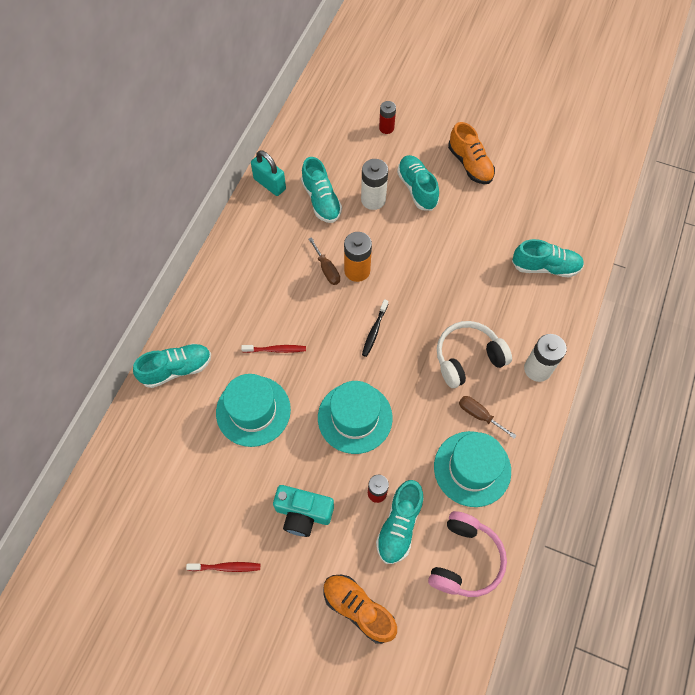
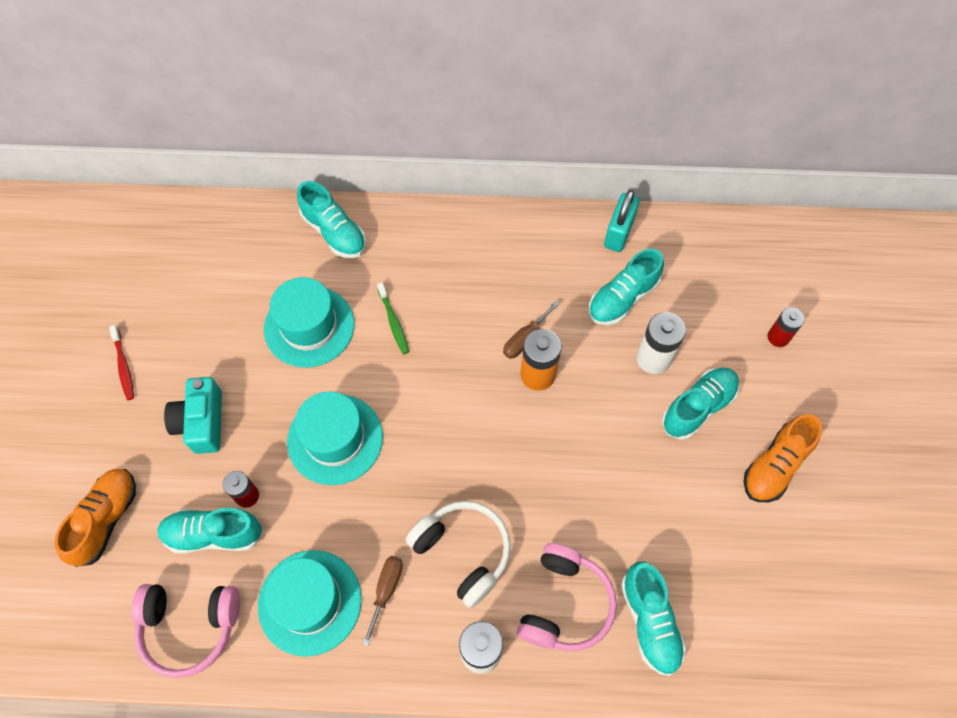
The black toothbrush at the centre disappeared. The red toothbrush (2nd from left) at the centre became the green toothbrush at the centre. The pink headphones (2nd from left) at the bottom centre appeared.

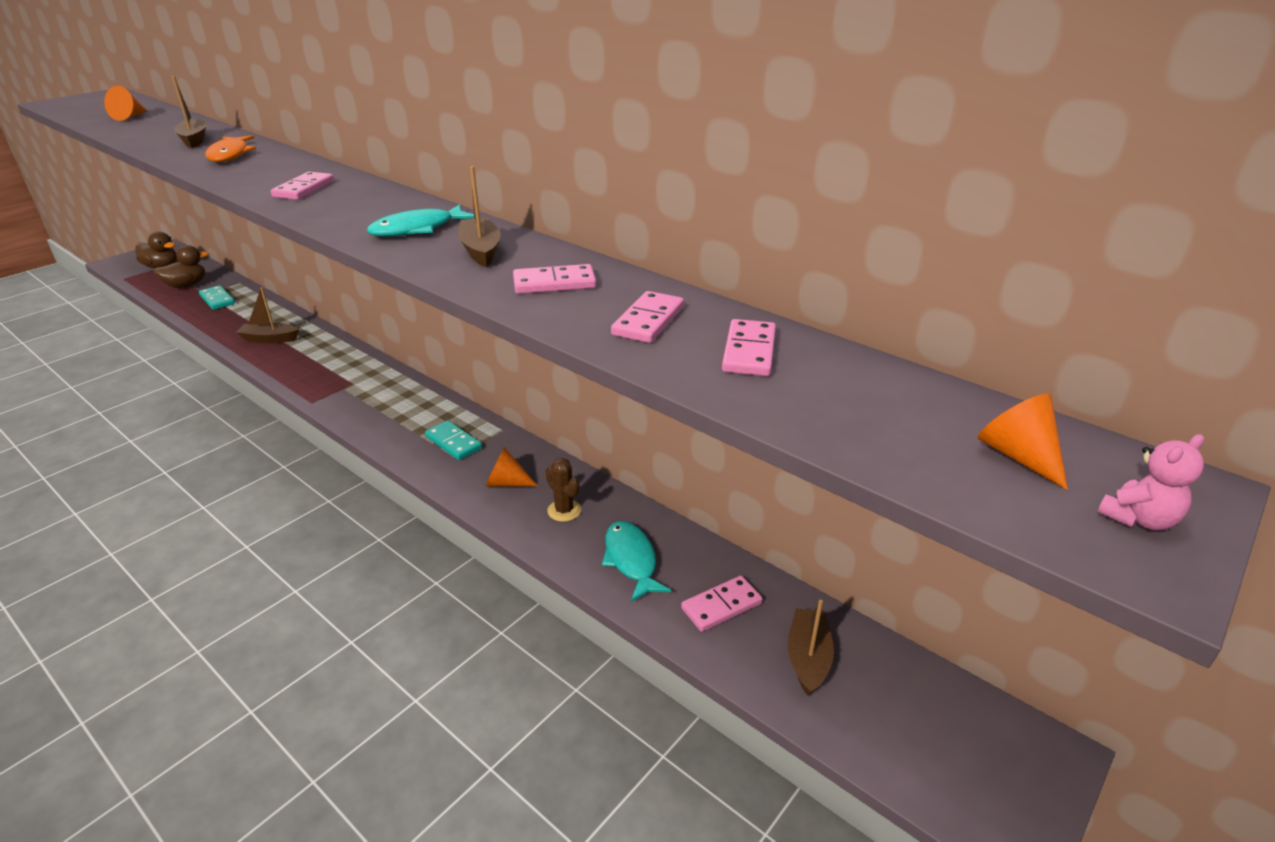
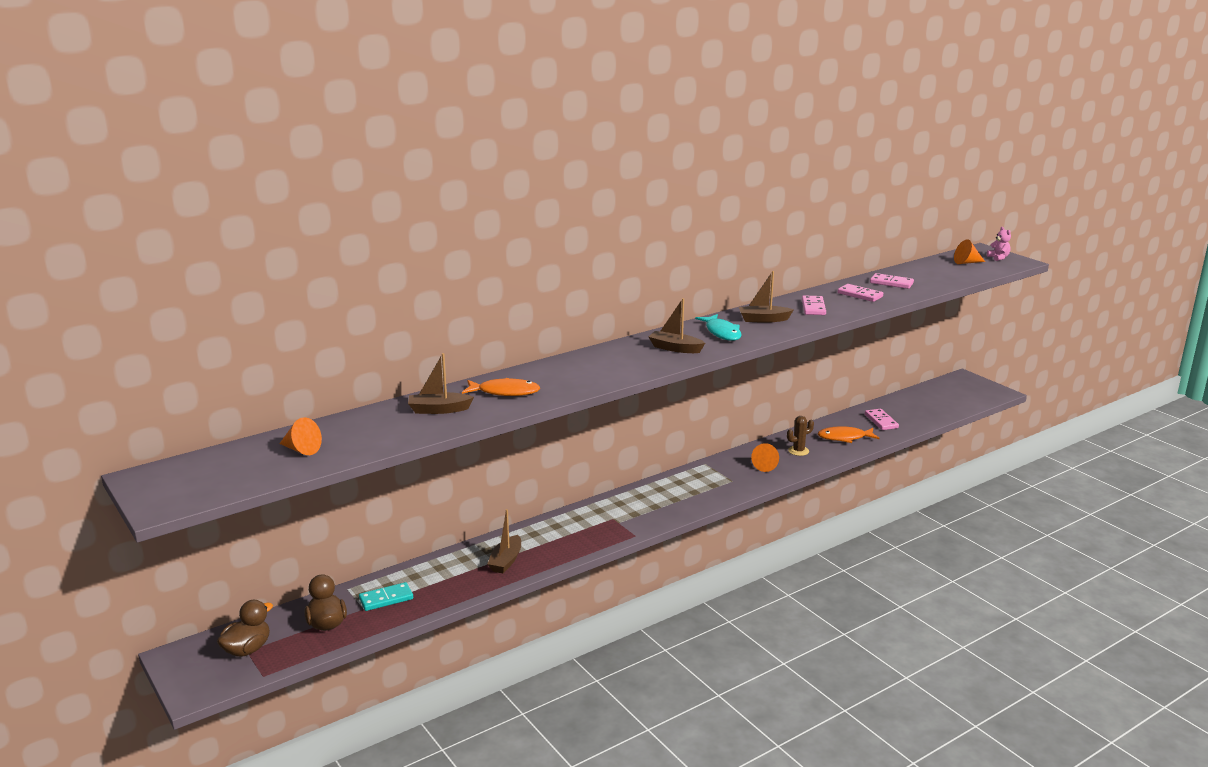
The pink domino (1st from left) at the top left disappeared. The turquoise domino (2nd from left) at the centre disappeared. The turquoise fish (2nd from left) at the centre became the orange fish (2nd from left) at the middle right. The brown boat (4th from left in the first image) moved from the bottom centre to the centre.

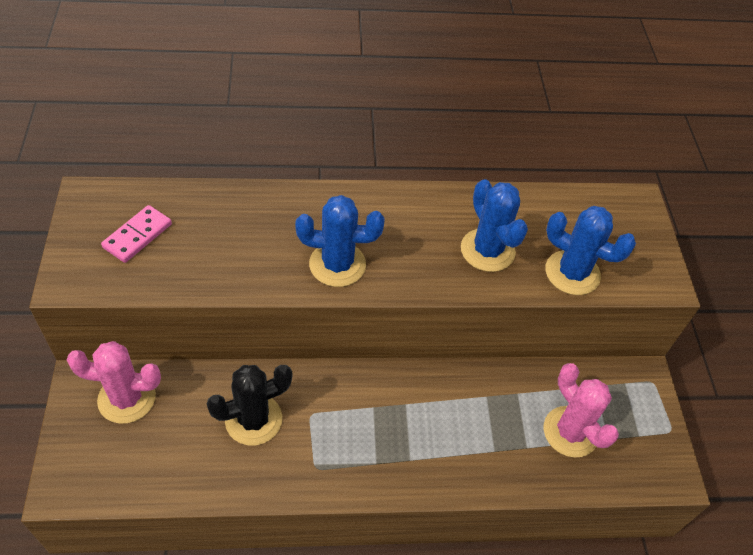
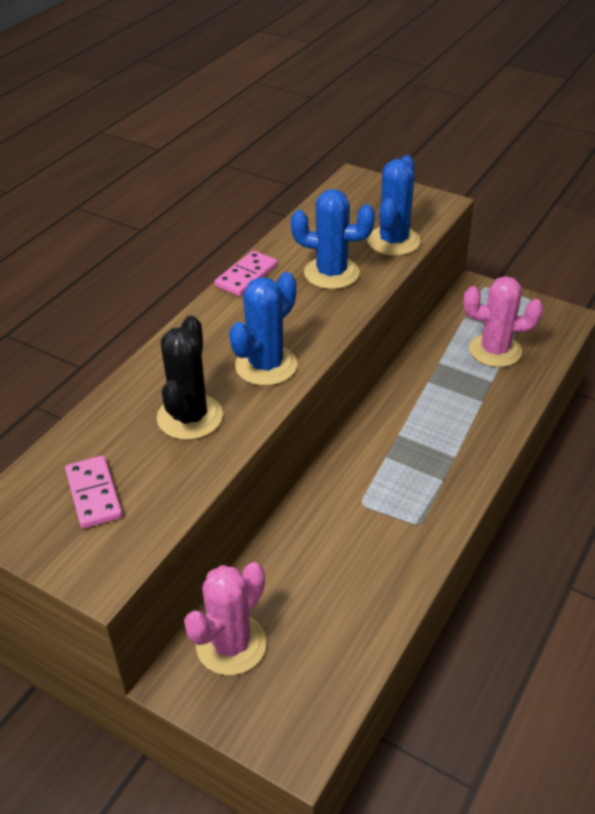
The blue cactus (3rd from left) at the middle right turned 45 degrees counterclockwise. The black cactus moved from the bottom left to the middle left. The pink domino (2nd from left) at the centre appeared.

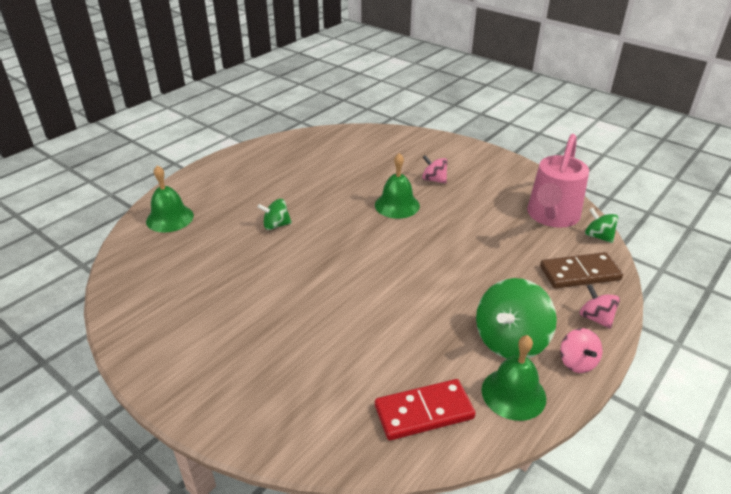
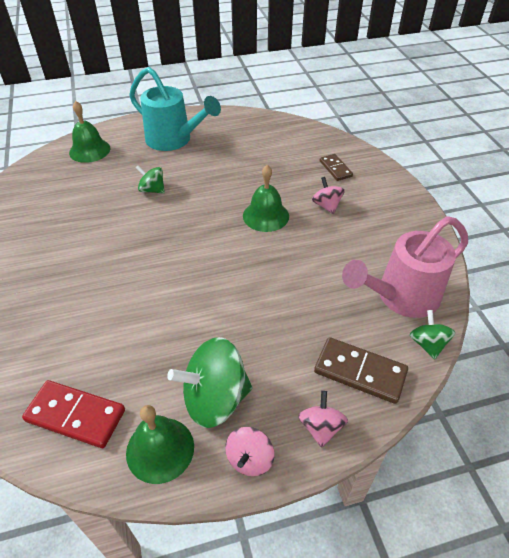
The turquoise watering can at the top centre appeared. The brown domino (1st from left) at the top centre appeared.

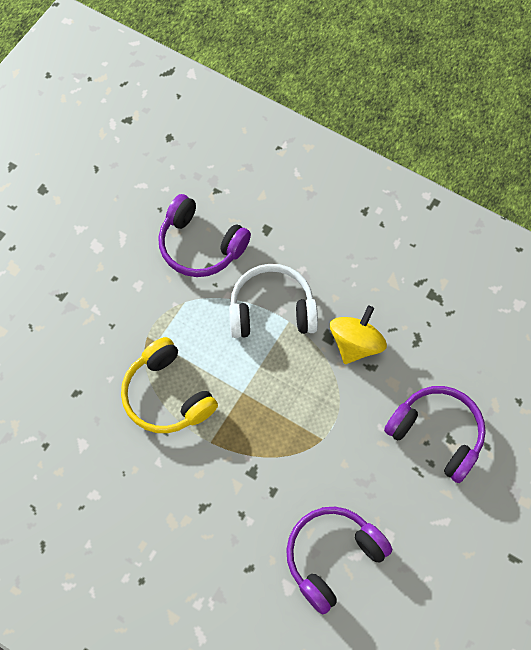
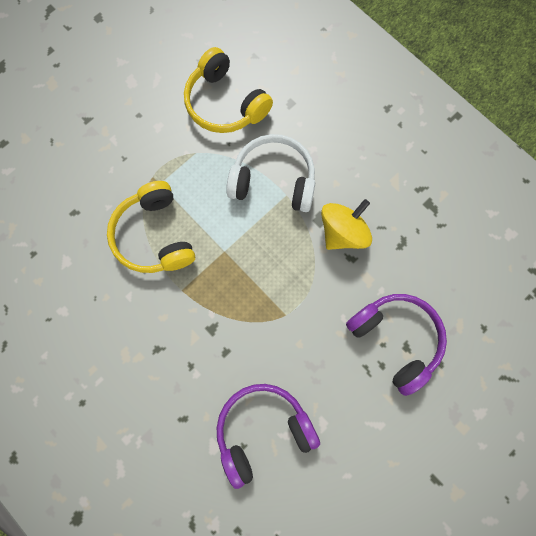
The purple headphones (1st from left) at the centre became the yellow headphones (2nd from left) at the top centre.

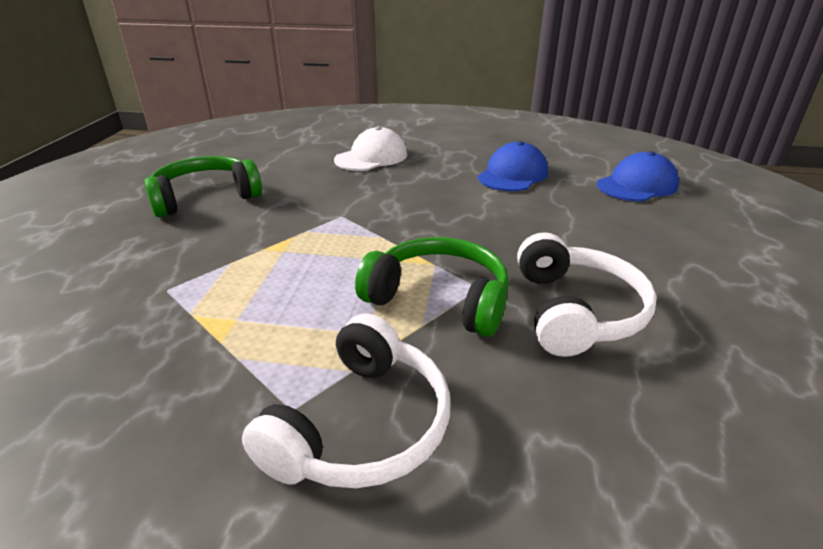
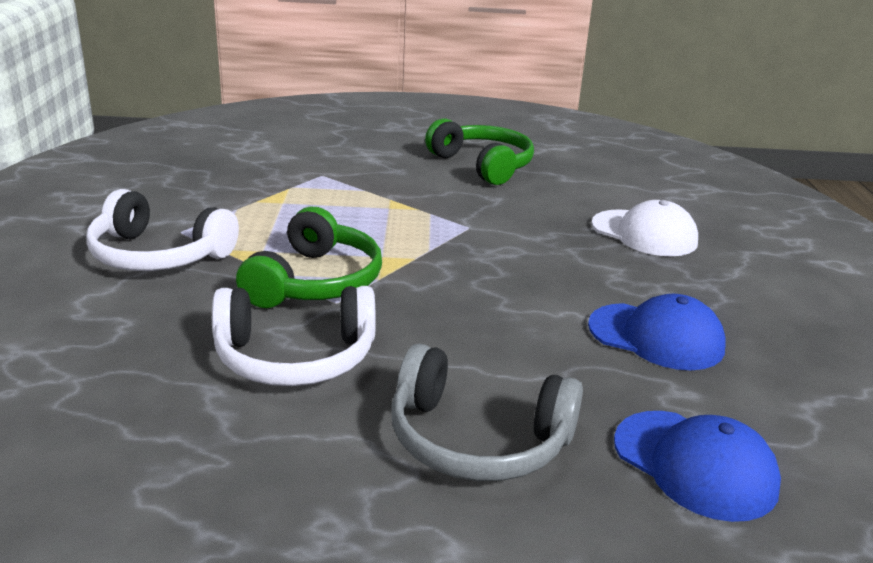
The grey headphones at the bottom centre appeared.

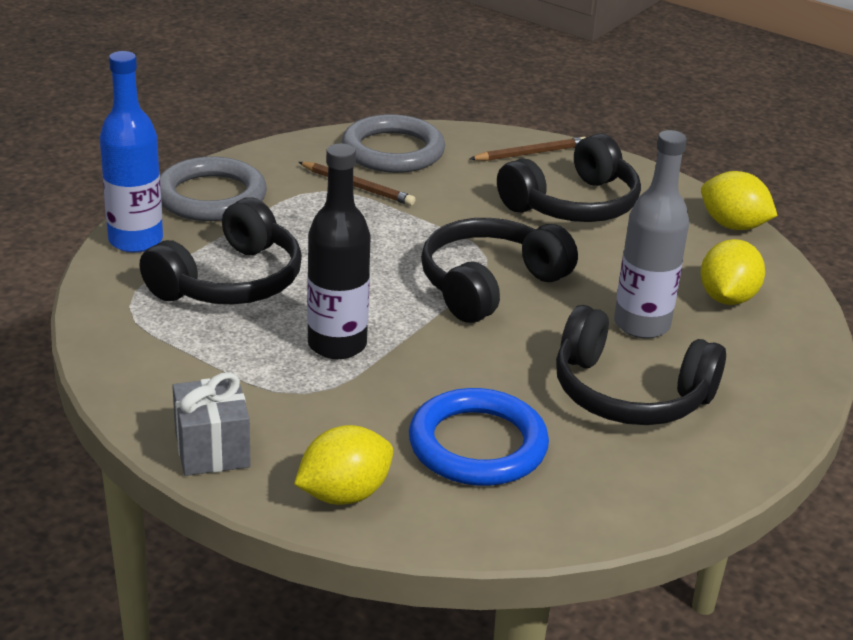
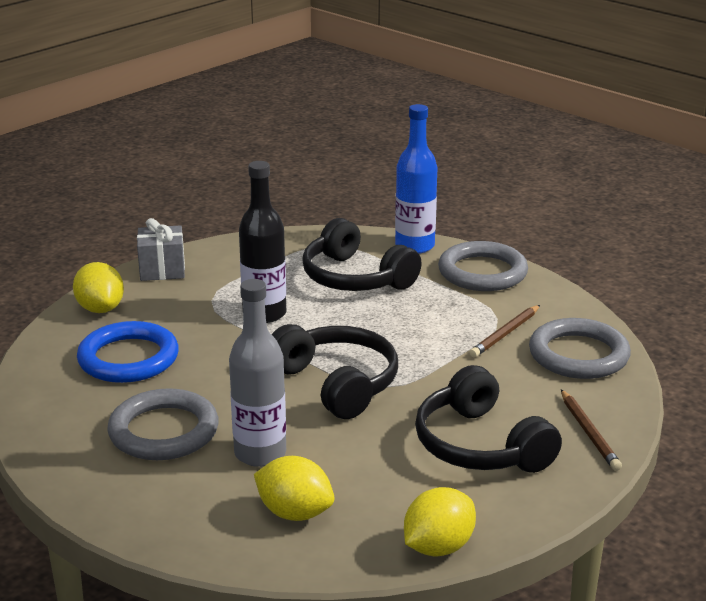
The black headphones (4th from left) at the middle right was replaced by the grey ring (1st from left) at the bottom left.

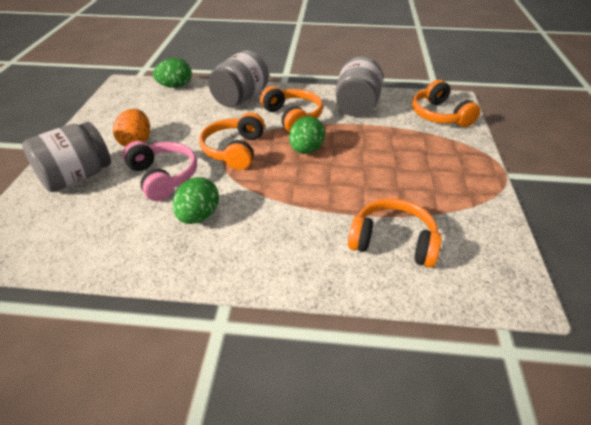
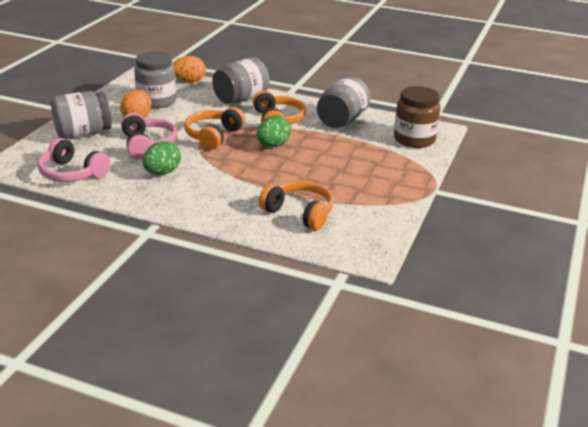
The green egg (1st from left) at the top left became the orange egg (2nd from left) at the top left. The orange headphones (4th from left) at the top right was replaced by the brown jar at the top right. The grey jar (2nd from left) at the top left appeared. The pink headphones (1st from left) at the middle left appeared.

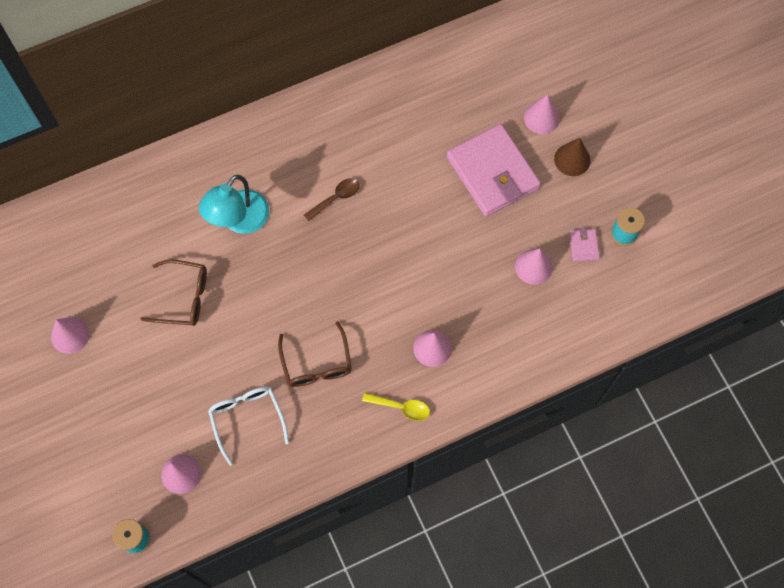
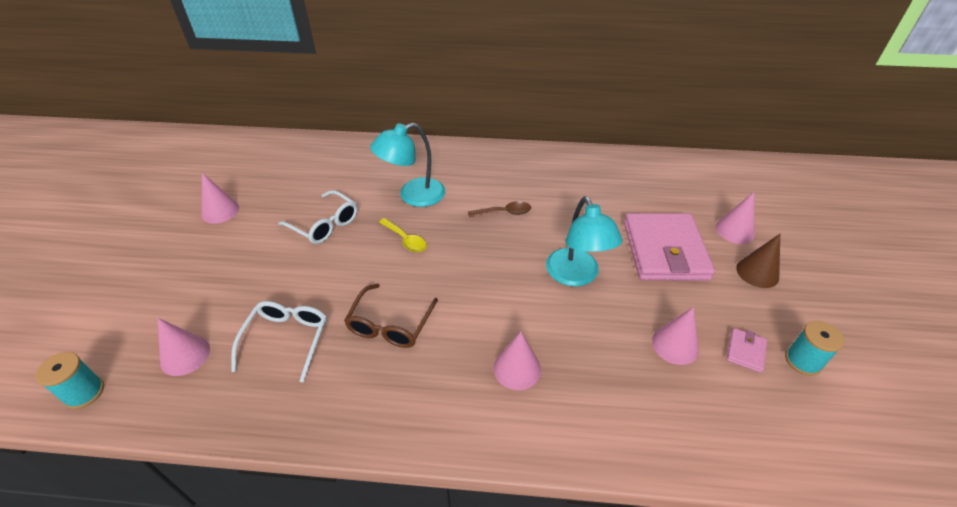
The brown glasses (1st from left) at the middle left became the white glasses (2nd from left) at the middle left. The yellow spoon moved from the bottom centre to the centre. The turquoise lamp (2nd from left) at the centre appeared.

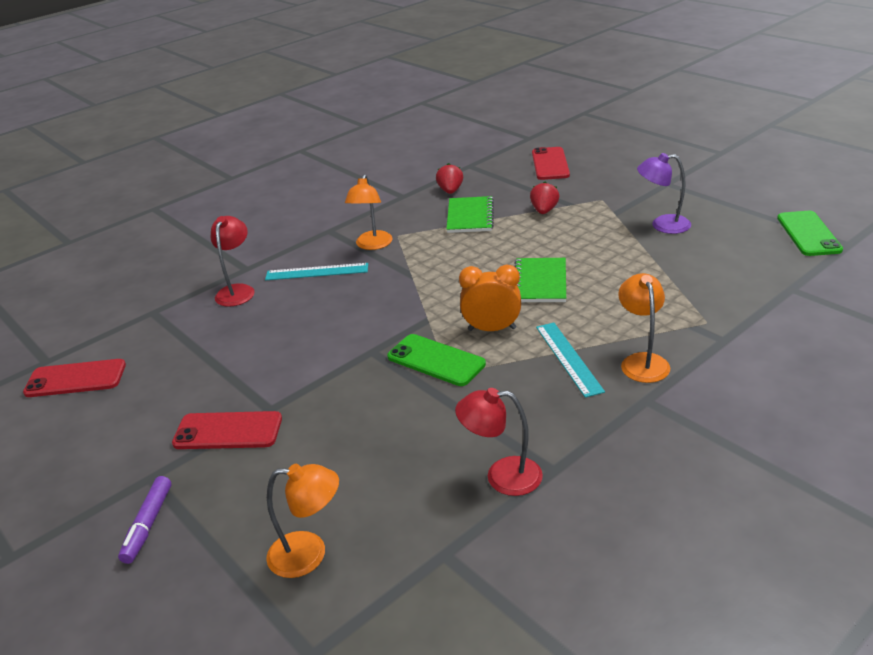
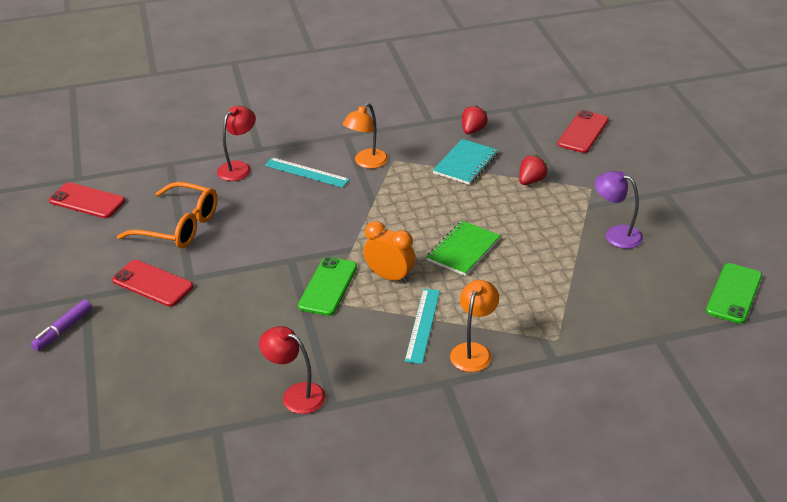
The green notebook (1st from left) at the top centre became the turquoise notebook at the top centre. The green phone (1st from left) at the centre turned 45 degrees clockwise. The orange lamp (1st from left) at the bottom centre disappeared. The orange glasses at the middle left appeared.

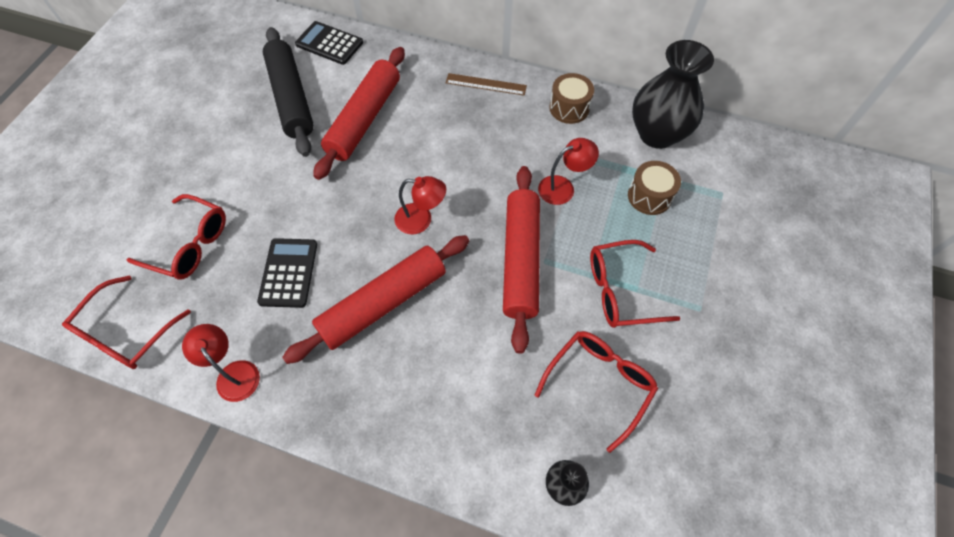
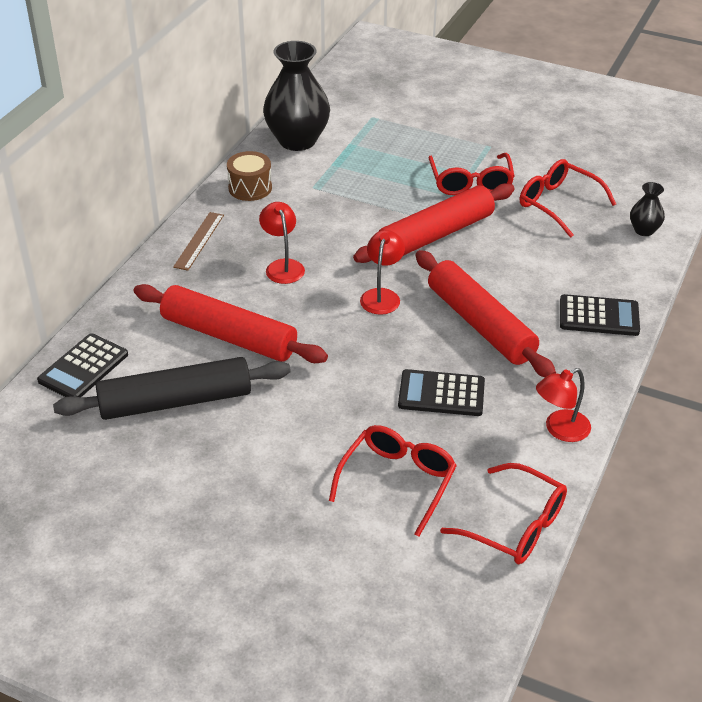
The red lamp (3rd from left in the first image) moved from the top centre to the centre. The brown drum (2nd from left) at the middle right disappeared. The red rolling pin (3rd from left in the first image) at the centre turned 45 degrees counterclockwise. The black calculator (3rd from left) at the middle right appeared.

